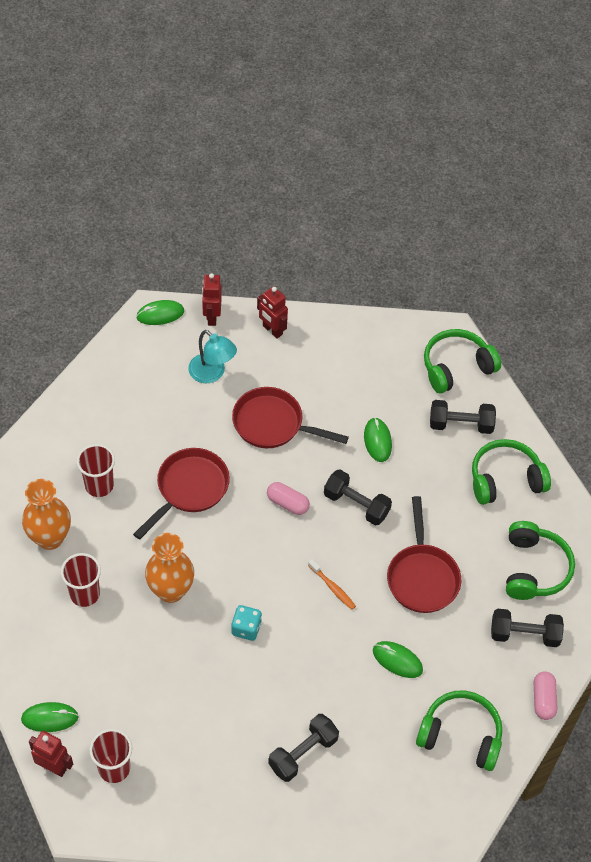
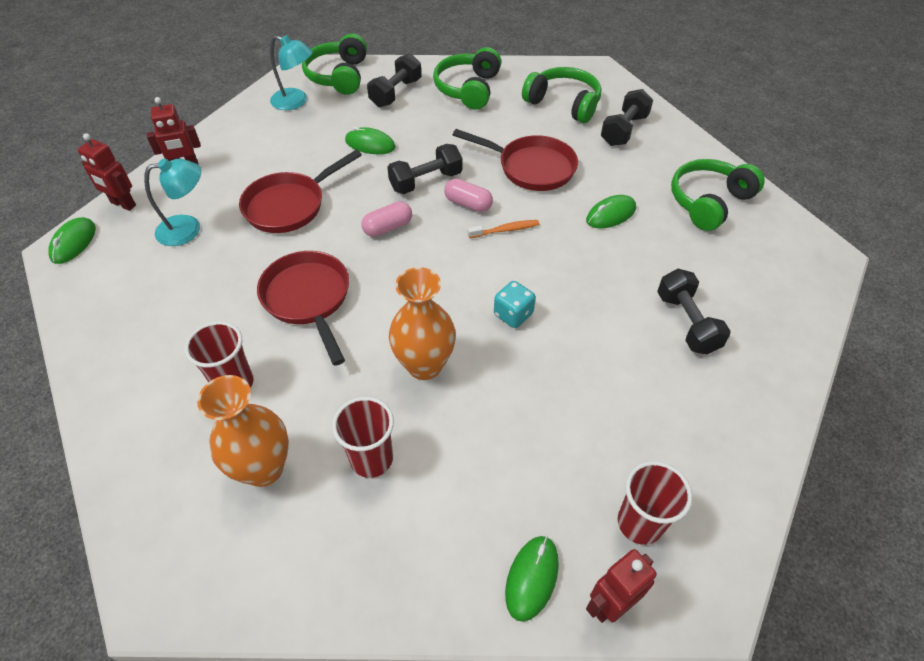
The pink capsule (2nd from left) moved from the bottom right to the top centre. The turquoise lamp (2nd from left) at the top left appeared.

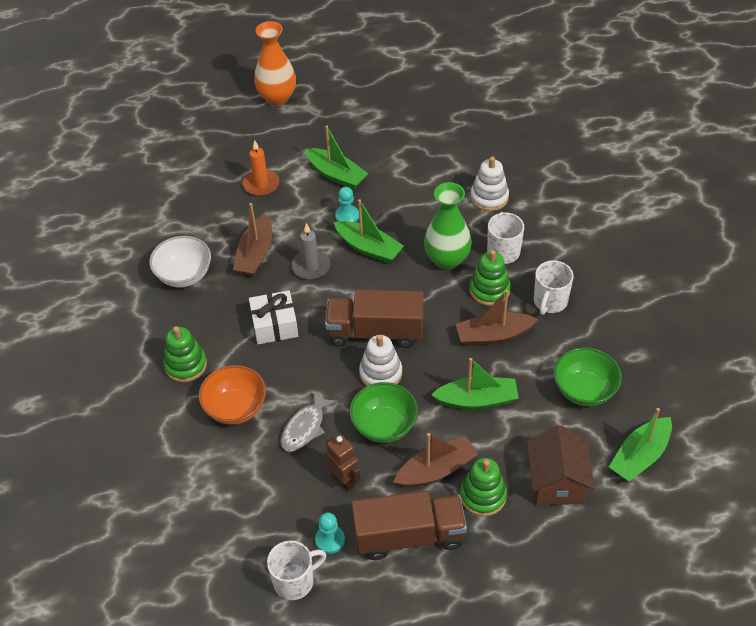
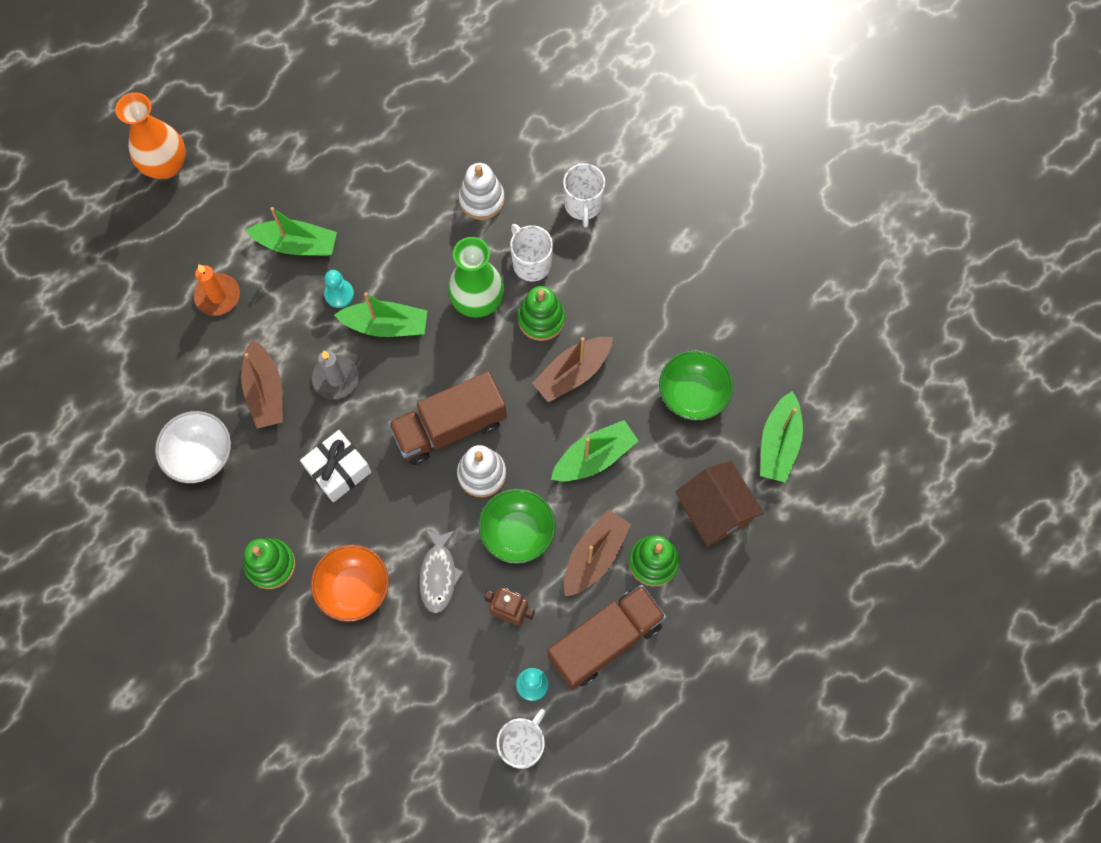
The white mug (3rd from left) moved from the middle right to the top centre.

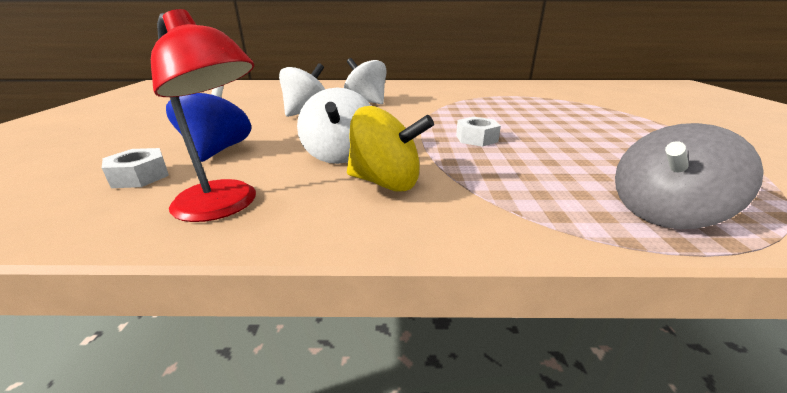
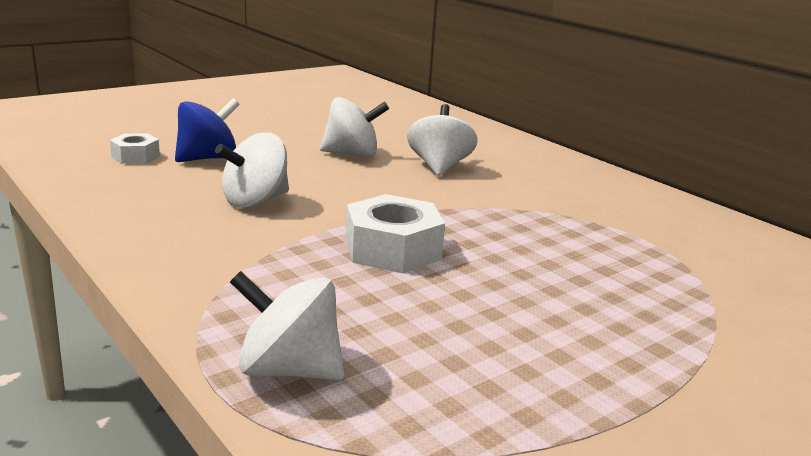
The red lamp at the top left disappeared. The yellow spinning top at the centre disappeared. The white nut (2nd from left) at the centre changed to 1.77 times the size. The grey spinning top at the middle right became the white spinning top (2nd from left) at the bottom centre.

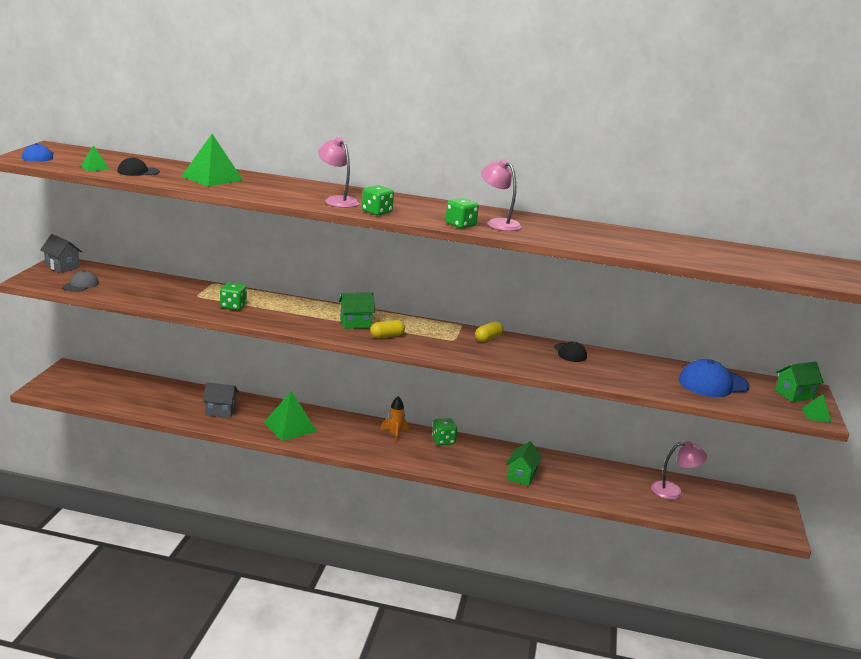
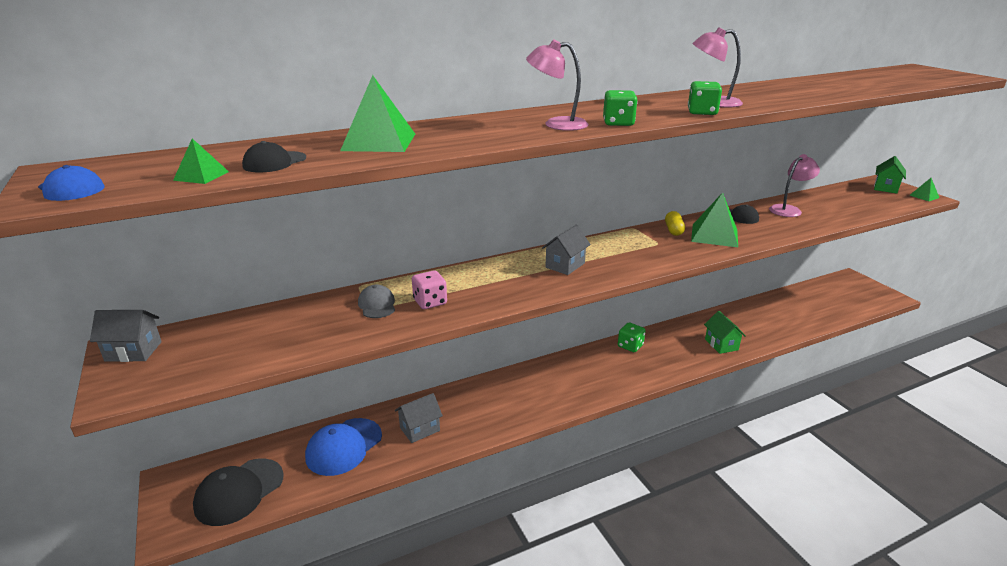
The grey cap moved from the middle left to the centre. The green dice (1st from left) at the middle left became the pink dice at the centre. The green house (1st from left) at the centre became the grey house (3rd from left) at the centre. The yellow capsule (1st from left) at the centre disappeared. The blue cap (2nd from left) moved from the middle right to the bottom centre. The green pyramid (3rd from left) moved from the centre to the middle right. The orange rocket at the centre disappeared. The pink lamp (3rd from left) moved from the bottom right to the top right. The black cap (1st from left) at the bottom left appeared.

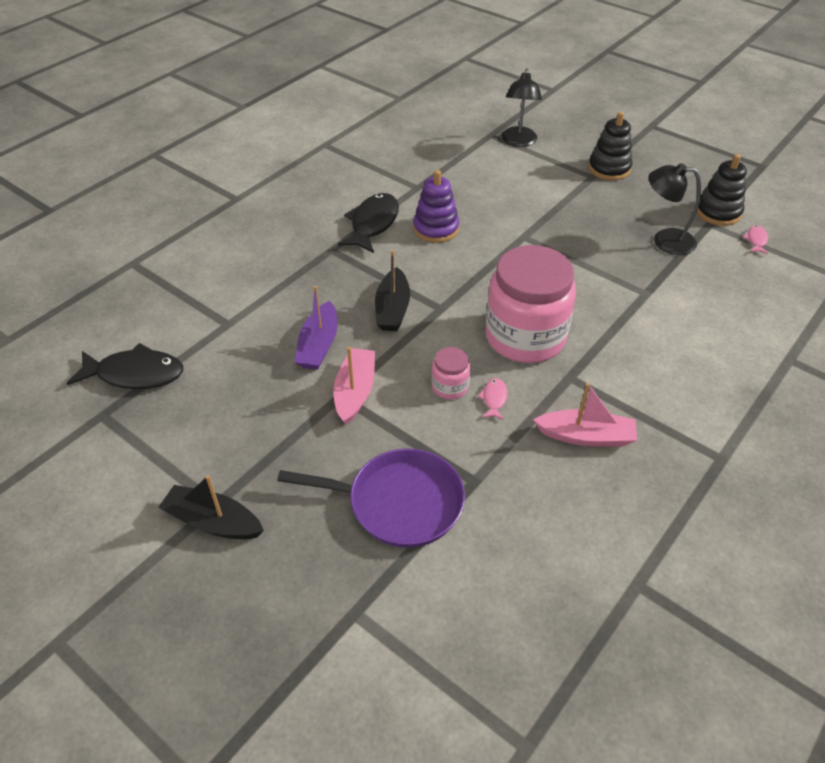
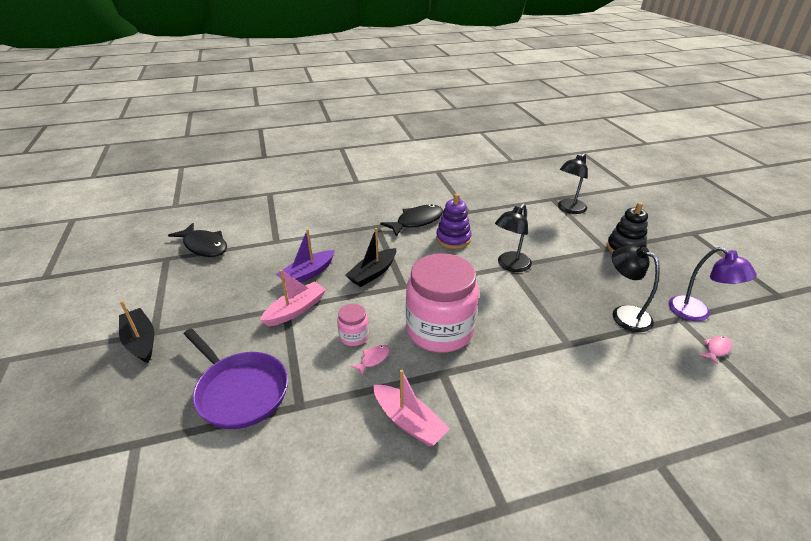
The black stacking toy (2nd from left) at the top right was replaced by the purple lamp at the middle right. The black lamp (1st from left) at the centre appeared.

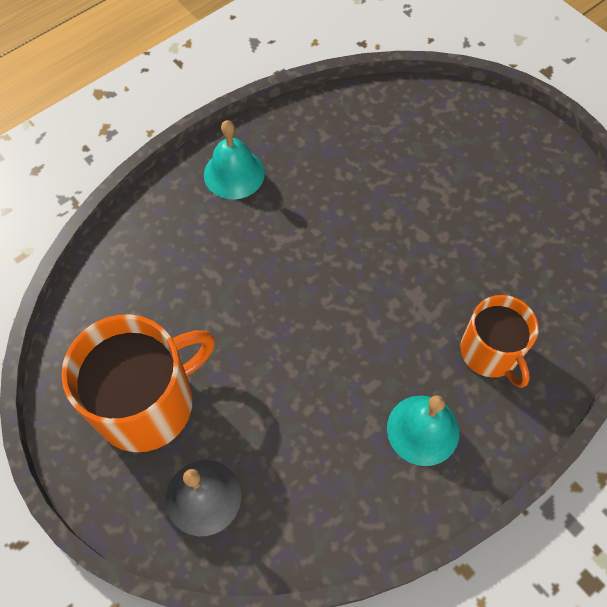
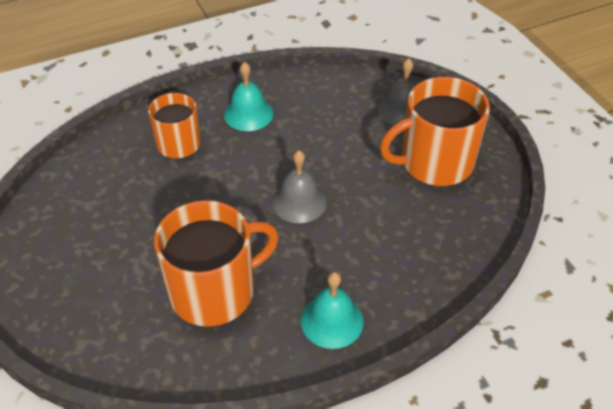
The grey bell (1st from left) at the centre appeared. The orange mug (2nd from left) at the centre appeared.

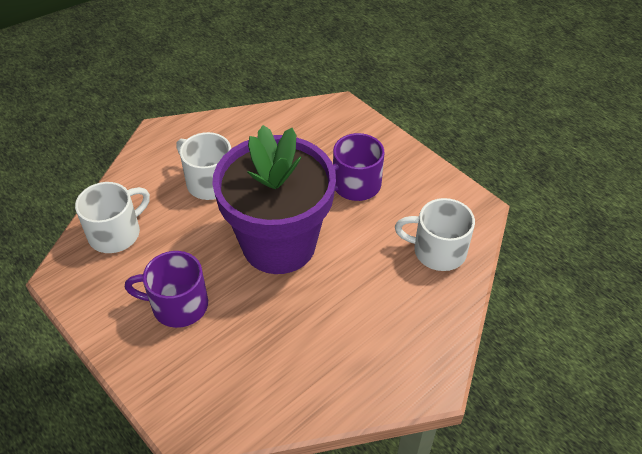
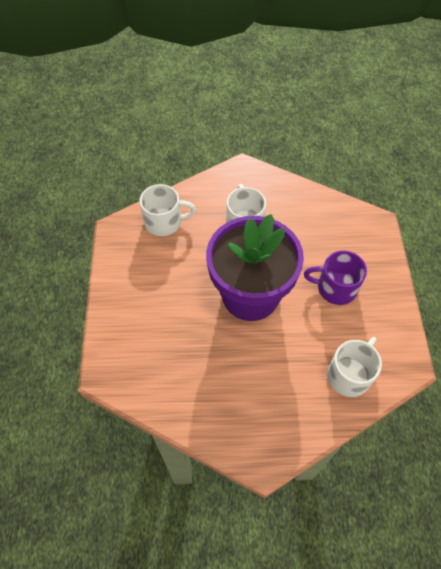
The white mug (3rd from left) at the middle right turned 75 degrees clockwise. The purple mug (1st from left) at the middle left disappeared.

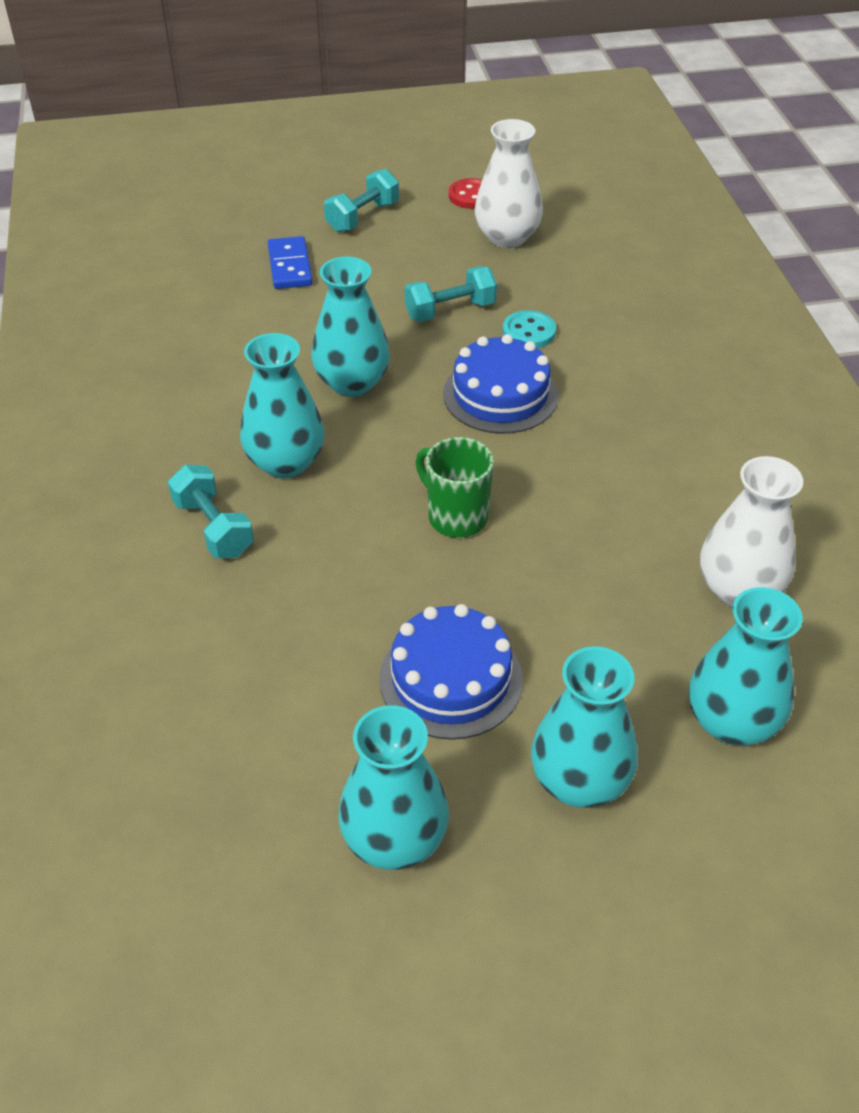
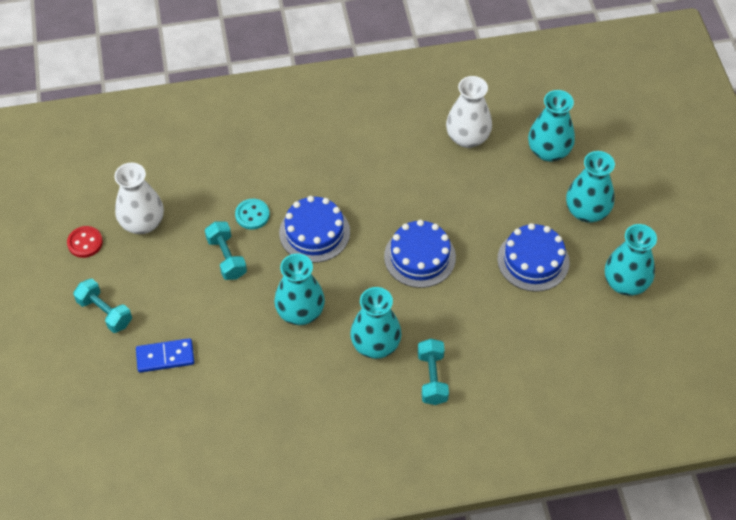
The green mug at the centre was replaced by the blue cake (2nd from left) at the centre. The turquoise dumbbell (1st from left in the first image) at the middle left turned 60 degrees counterclockwise.

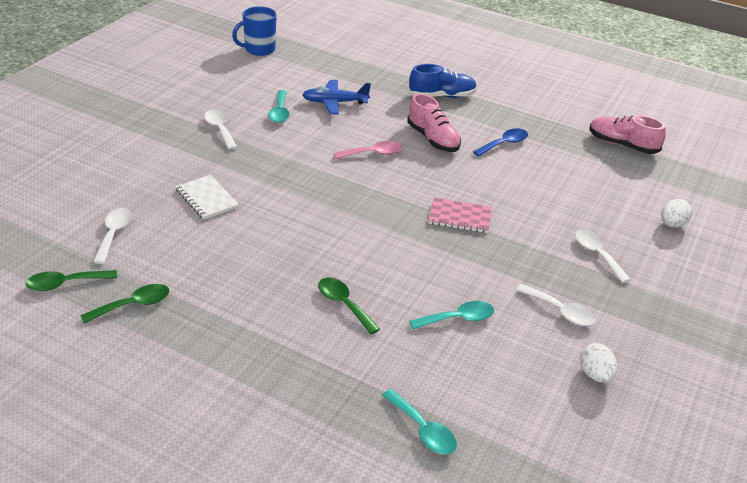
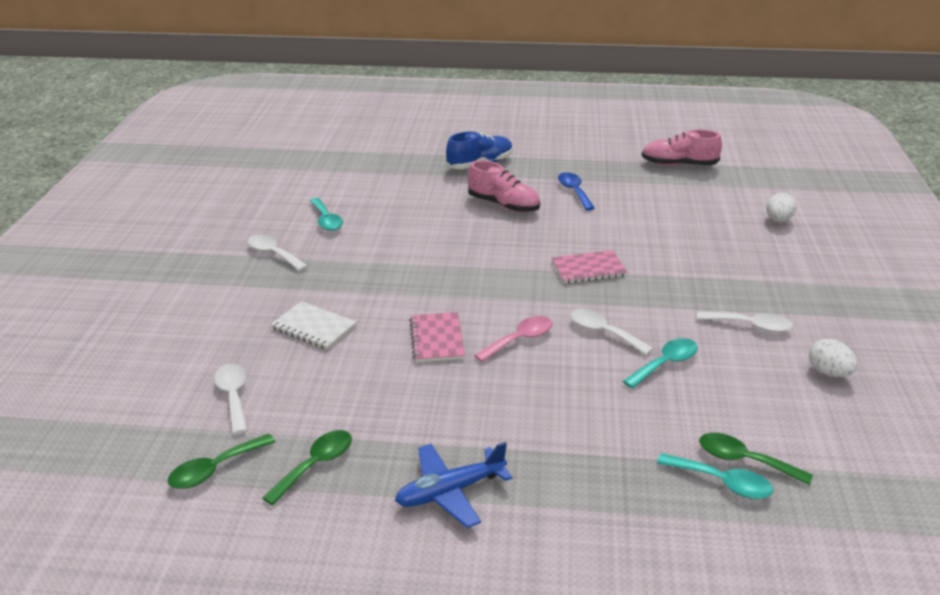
The blue mug at the top centre disappeared. The blue plane moved from the top centre to the bottom centre. The blue spoon at the top right turned 45 degrees counterclockwise. The pink spoon moved from the top centre to the centre. The white spoon (4th from left in the first image) moved from the middle right to the centre. The green spoon (3rd from left) moved from the centre to the bottom right. The pink notebook (1st from left) at the centre appeared.

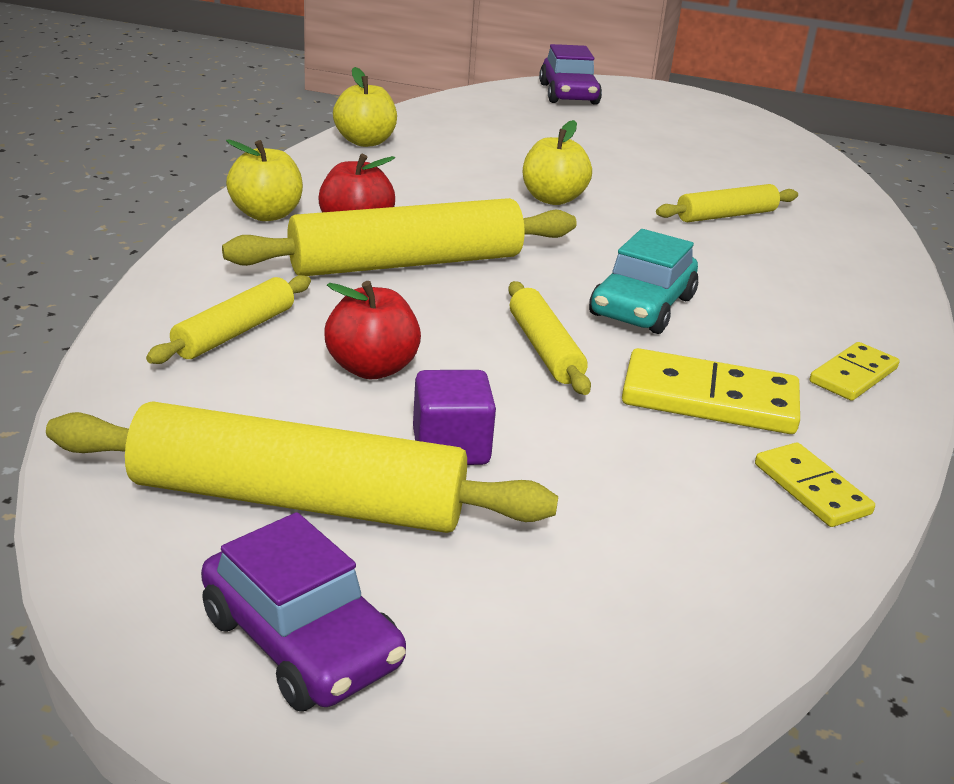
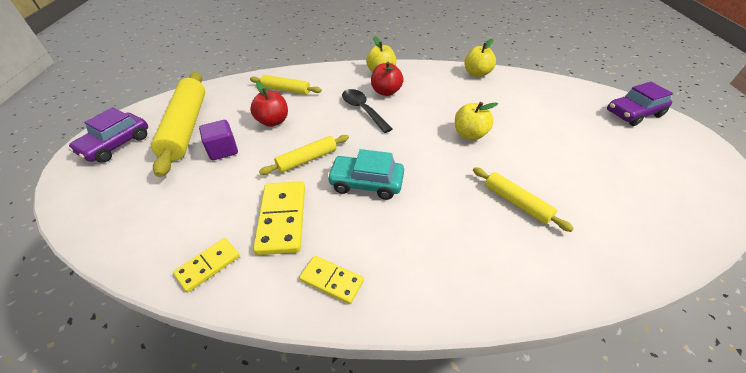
The yellow rolling pin (3rd from left) at the top centre was replaced by the black spoon at the top centre.

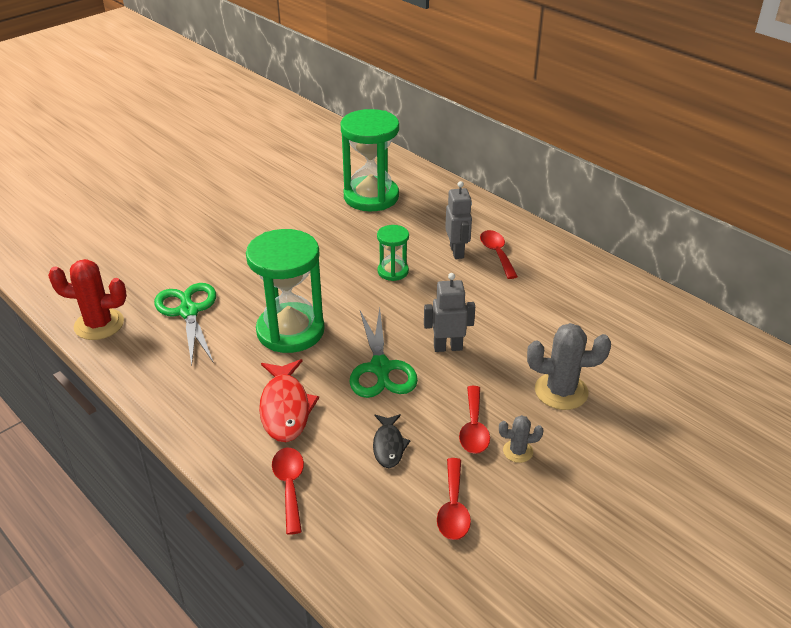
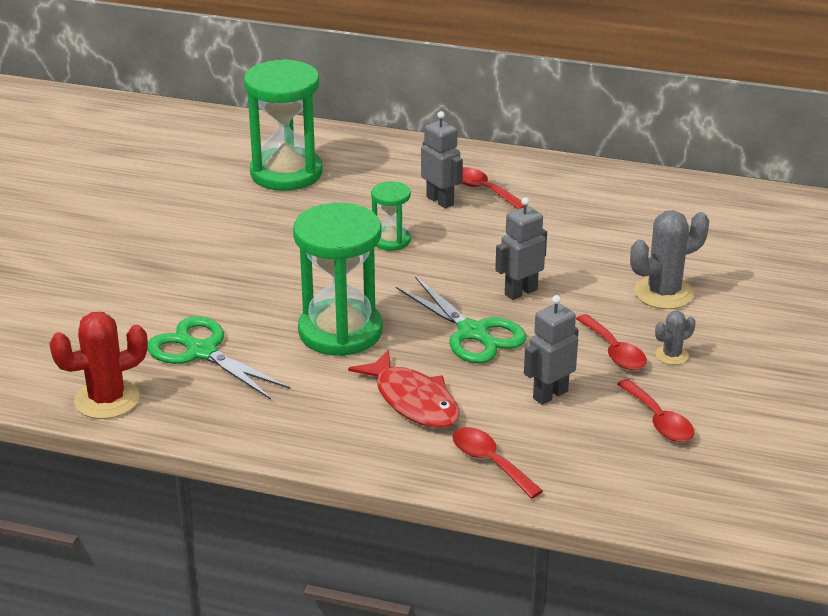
The black fish at the bottom centre was replaced by the grey robot (3rd from left) at the centre.

